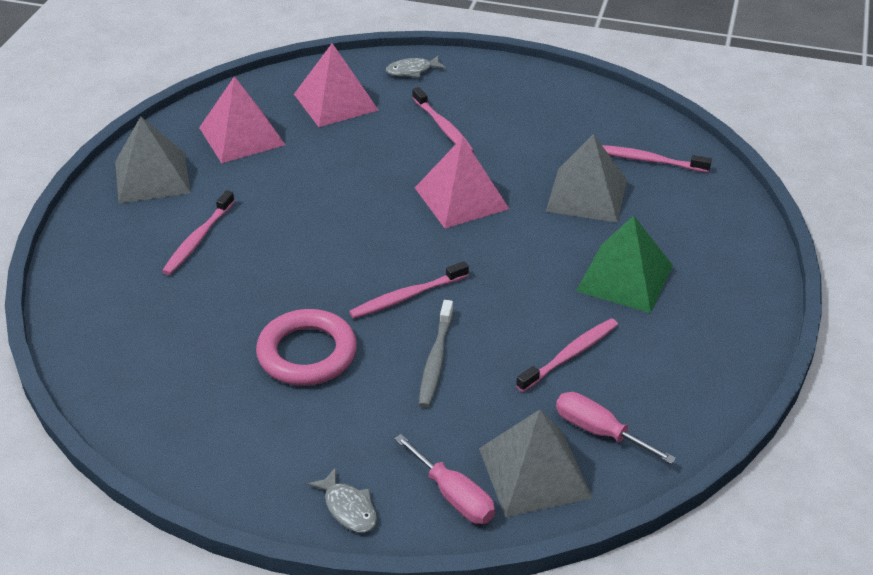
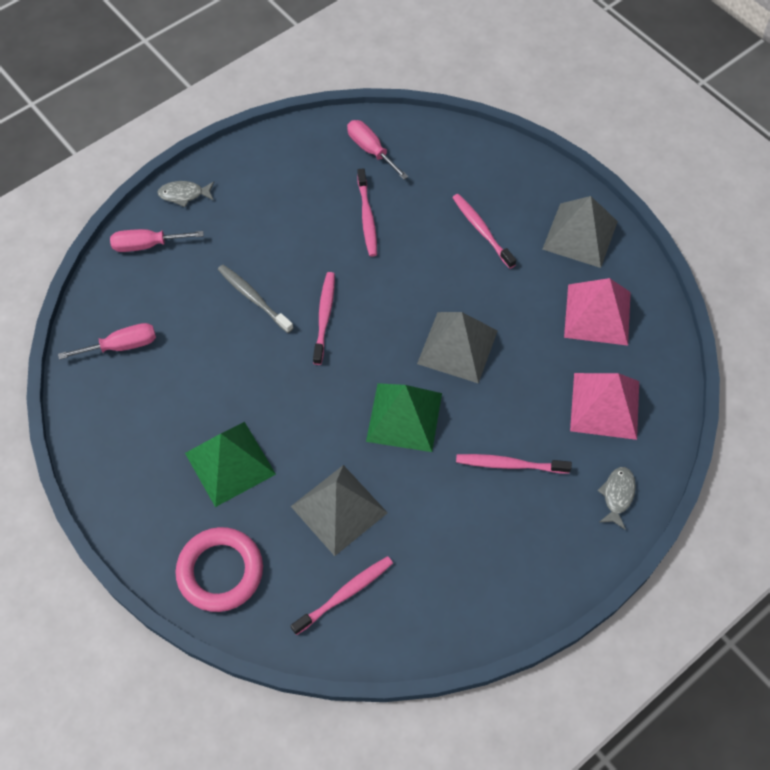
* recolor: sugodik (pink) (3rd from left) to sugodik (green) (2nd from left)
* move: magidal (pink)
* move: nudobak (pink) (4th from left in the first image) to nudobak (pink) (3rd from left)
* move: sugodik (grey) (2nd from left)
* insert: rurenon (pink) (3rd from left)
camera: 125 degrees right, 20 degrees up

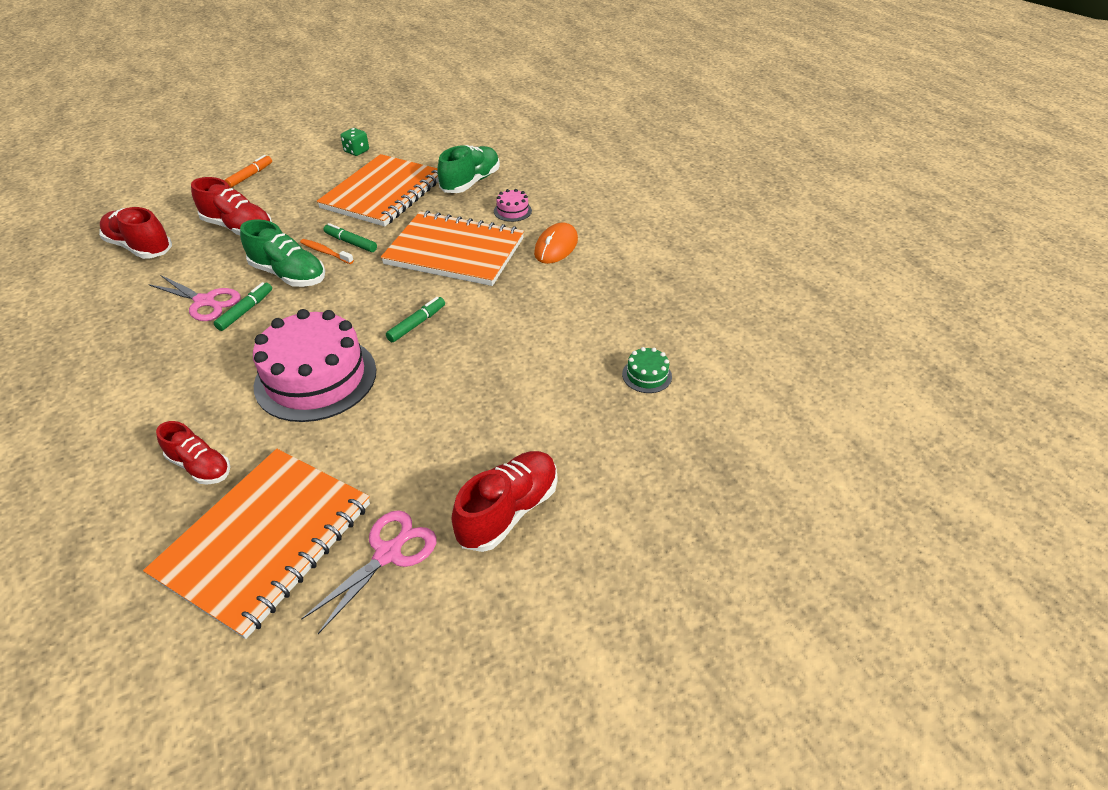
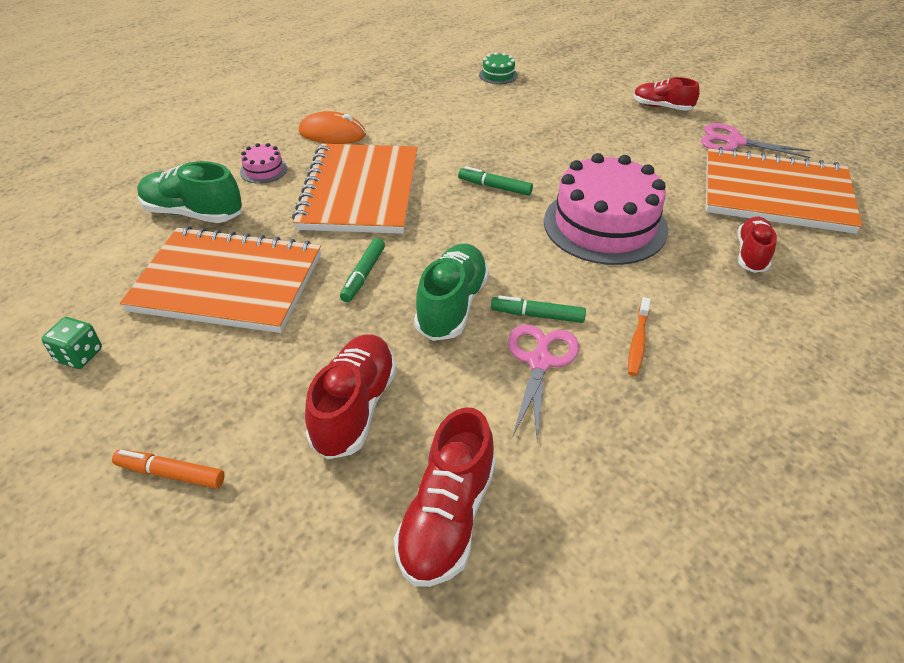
* move: nudobak (orange)
* resize: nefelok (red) (4th from left in the first image) x0.66
camera: 105 degrees left, 0 degrees up

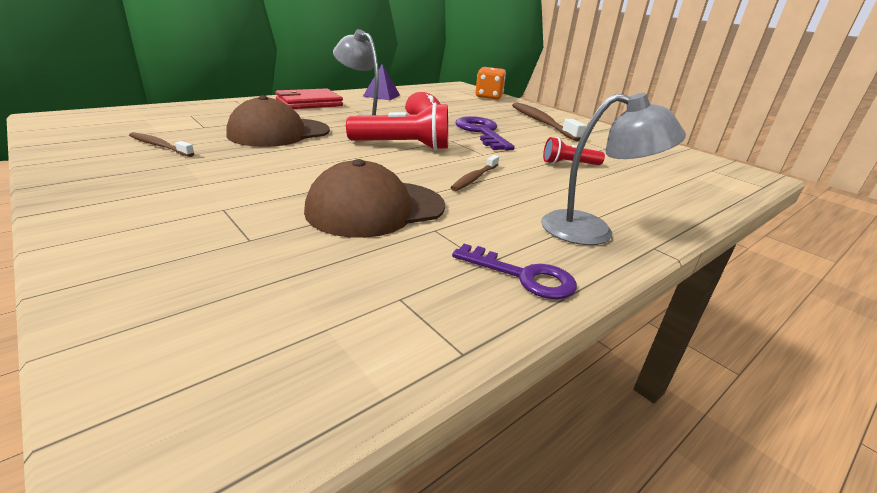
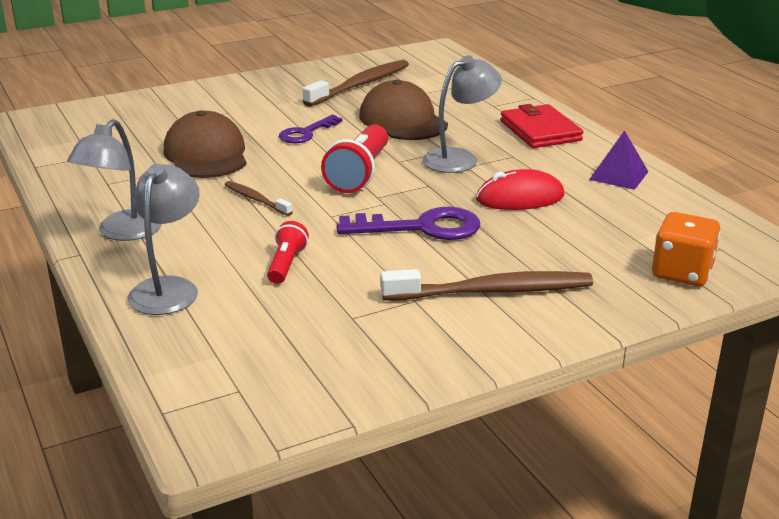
* resize: nudobak (brown) (1st from left in the first image) x1.91
* move: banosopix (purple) (2nd from left in the first image) to banosopix (purple) (1st from left)
* insert: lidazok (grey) (2nd from left)
camera: 105 degrees right, 0 degrees up

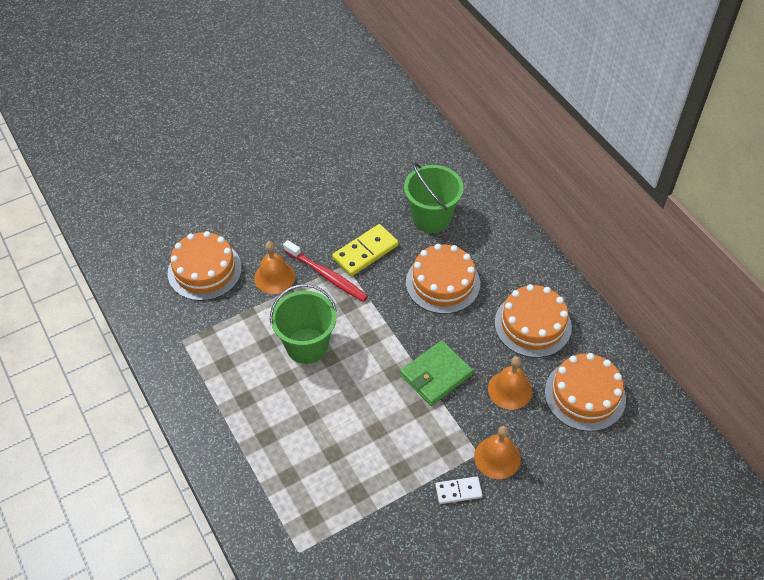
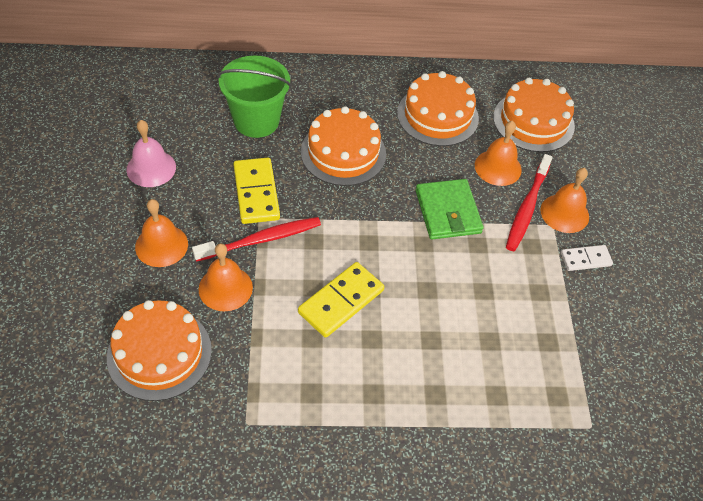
* replace: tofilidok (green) (1st from left) to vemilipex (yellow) (2nd from left)
* rotate: vemilipex (white) 60 degrees clockwise
* insert: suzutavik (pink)
* insert: nudobak (red) (2nd from left)
* insert: suzutavik (orange) (1st from left)
camera: 65 degrees left, 0 degrees up

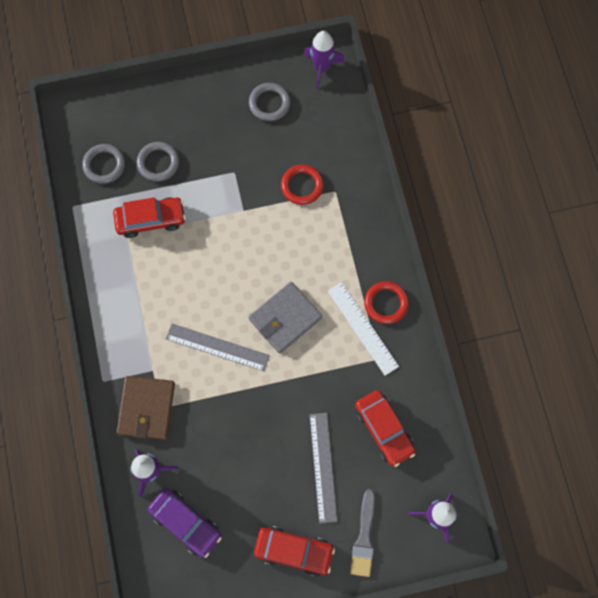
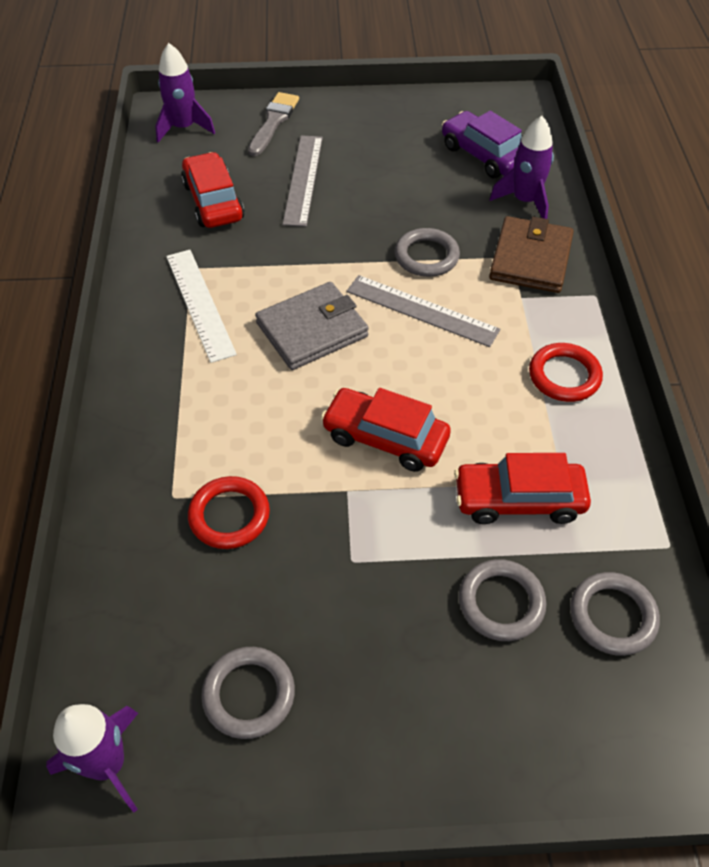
* move: magidal (red) (2nd from left)
* move: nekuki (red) (2nd from left)
* insert: magidal (grey) (2nd from left)
camera: 170 degrees left, 20 degrees down

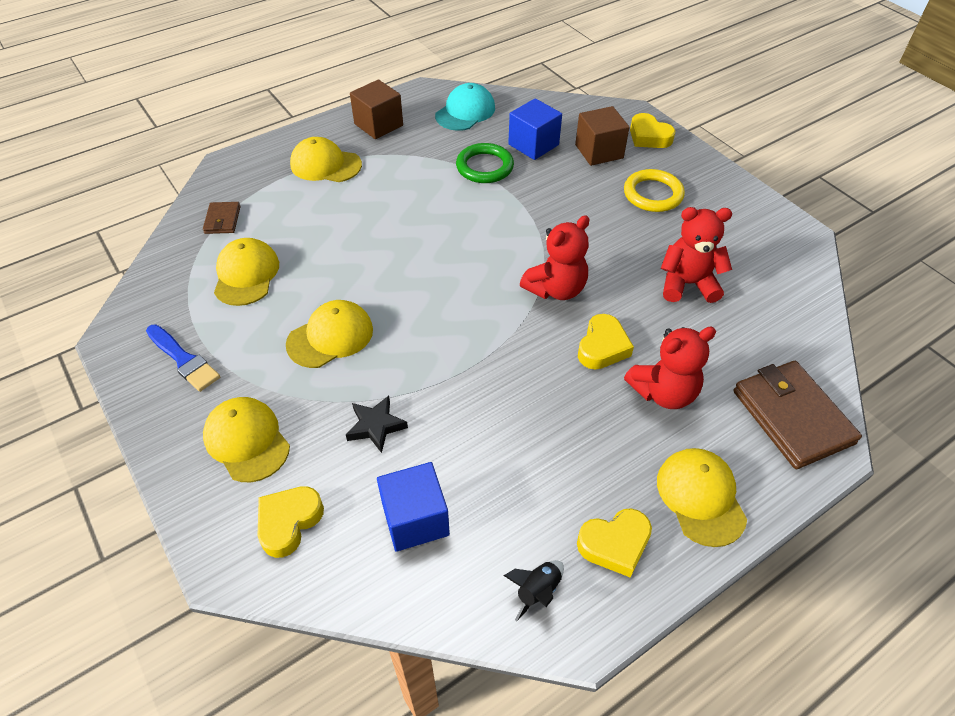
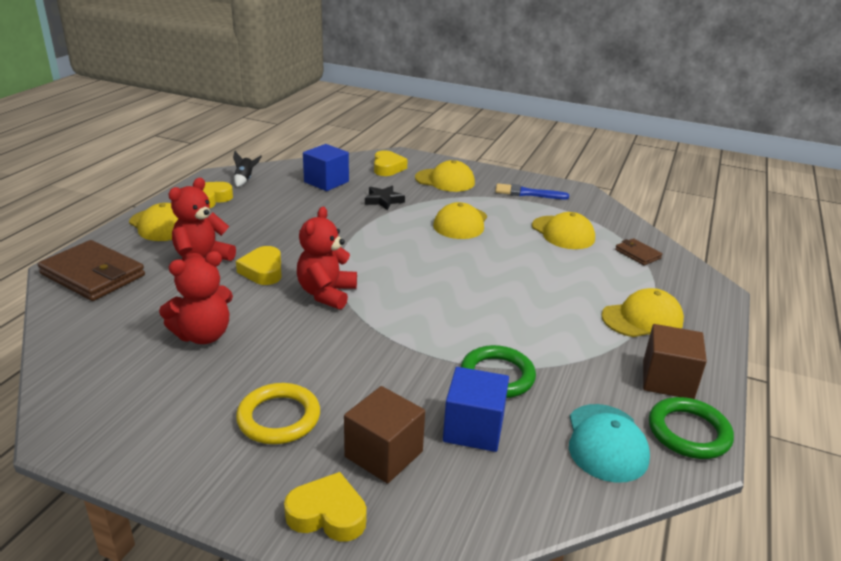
* insert: magidal (green) (2nd from left)
camera: 145 degrees right, 20 degrees down

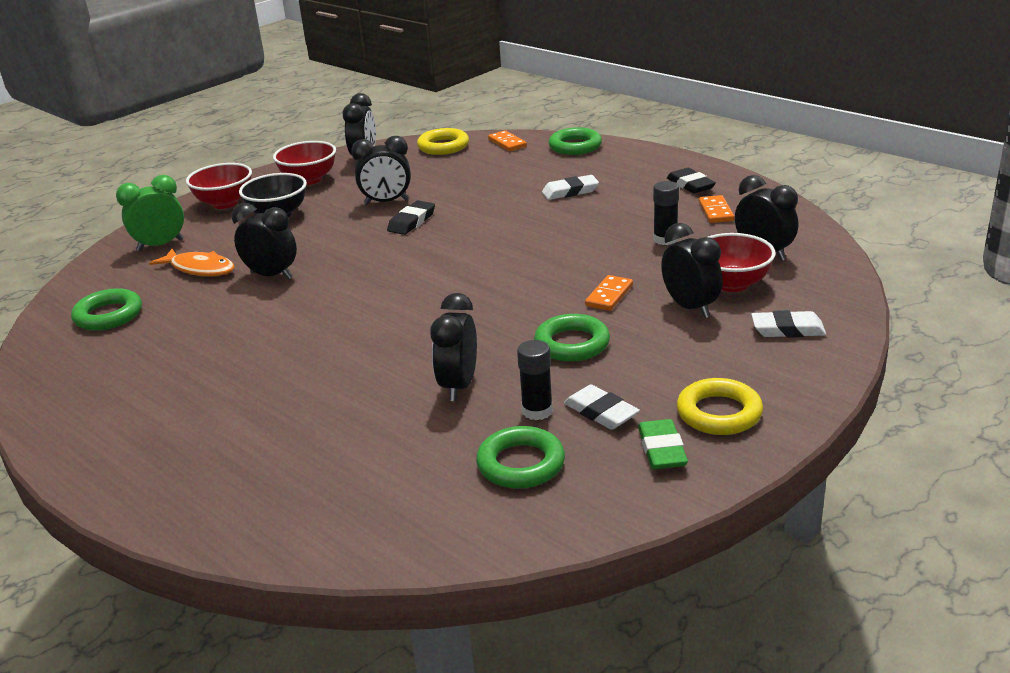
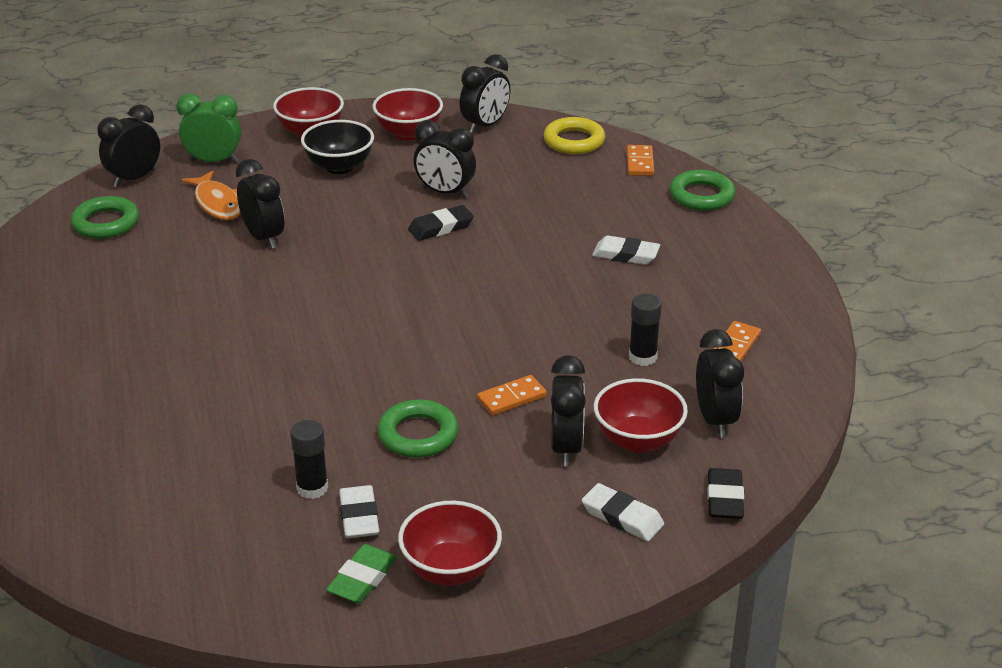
* move: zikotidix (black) (2nd from left)
* move: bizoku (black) (4th from left in the first image) to bizoku (black) (1st from left)
* replace: magidal (yellow) (2nd from left) to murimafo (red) (3rd from left)
* delete: magidal (green) (2nd from left)
camera: 30 degrees right, 5 degrees up

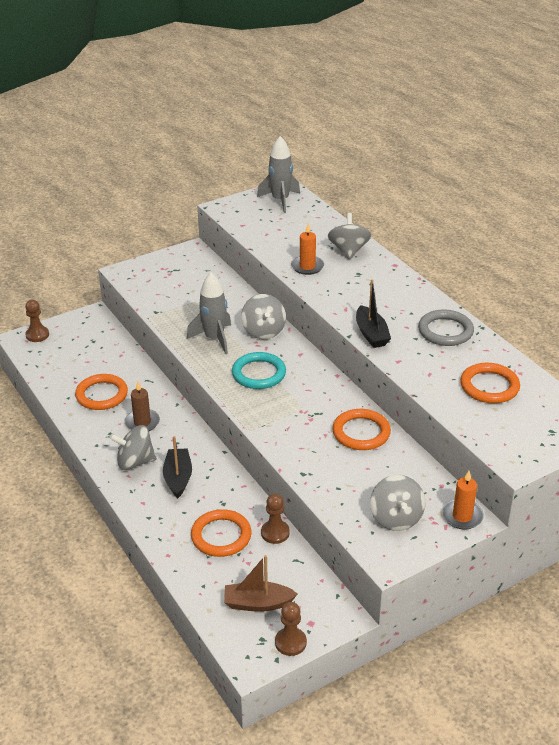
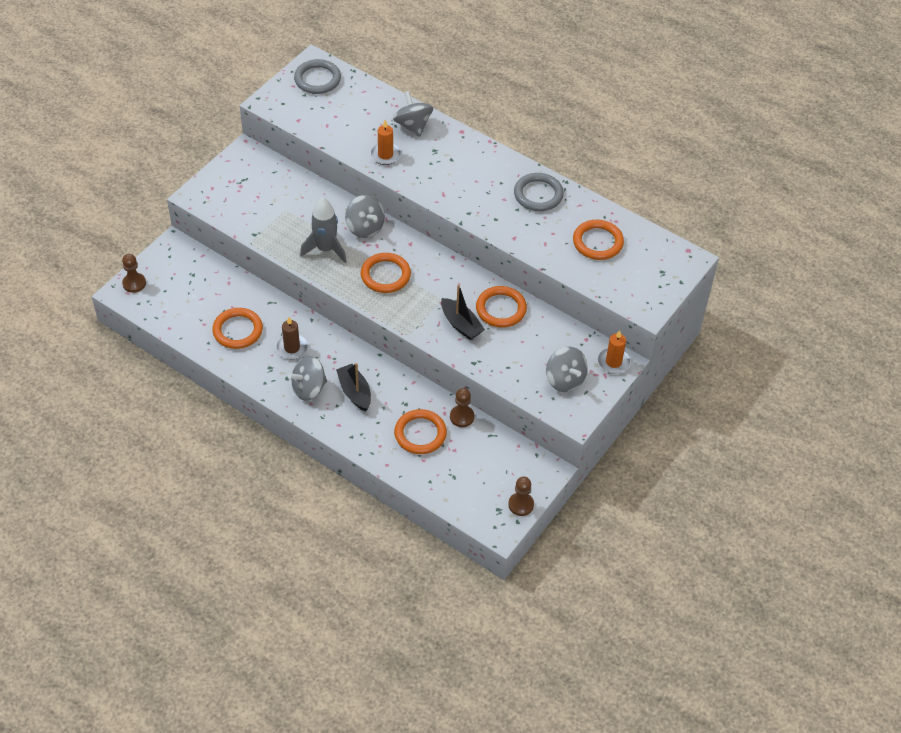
* replace: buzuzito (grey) (2nd from left) to magidal (grey) (1st from left)
* move: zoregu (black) (2nd from left)
* recolor: magidal (turquoise) to magidal (orange) (2nd from left)
* delete: zoregu (brown)
camera: 25 degrees left, 15 degrees up

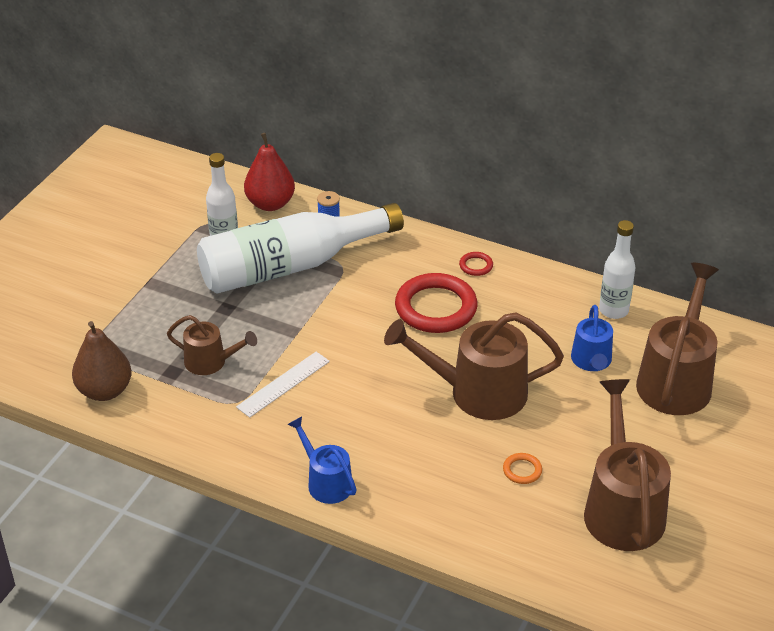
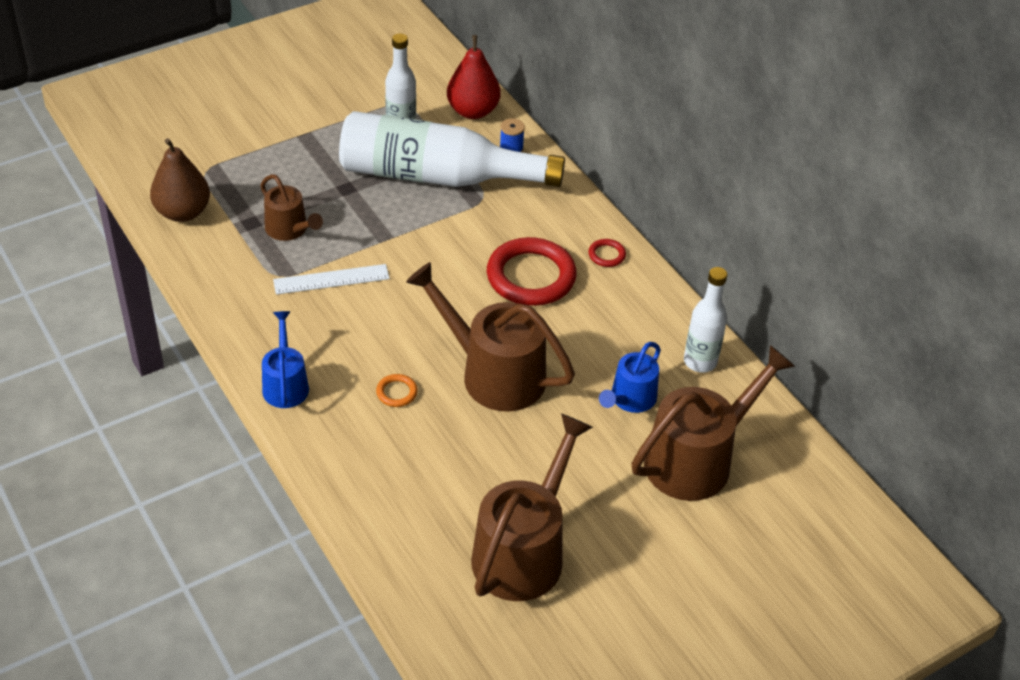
* move: magidal (orange)
camera: 30 degrees right, 5 degrees up

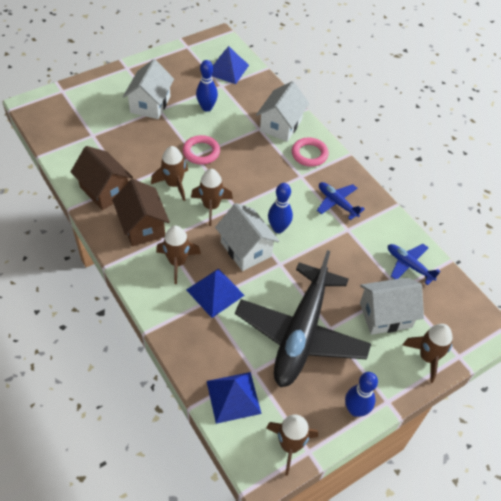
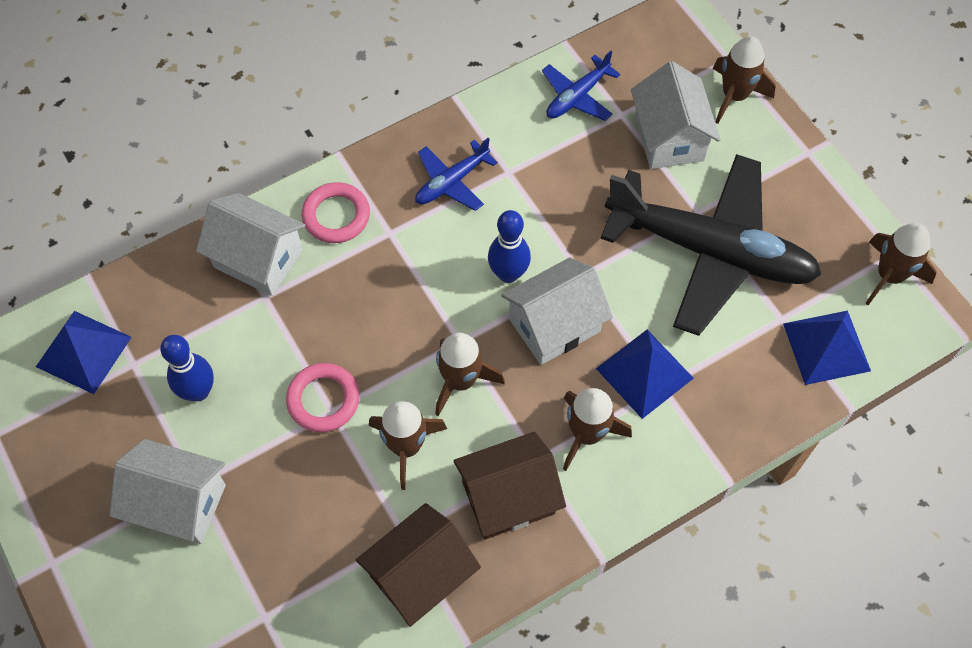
* delete: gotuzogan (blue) (3rd from left)
camera: 85 degrees left, 10 degrees up

